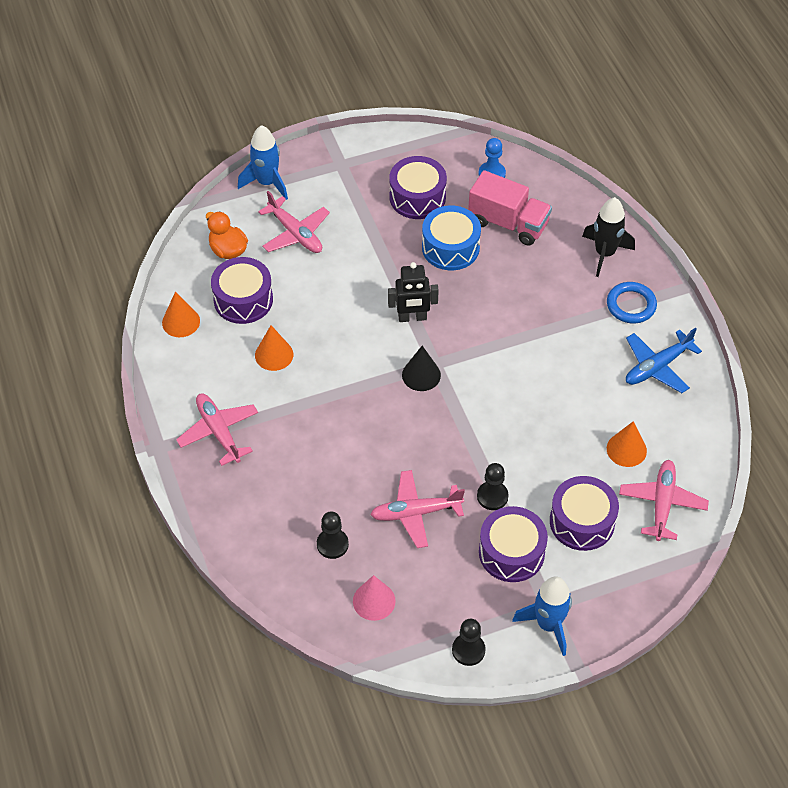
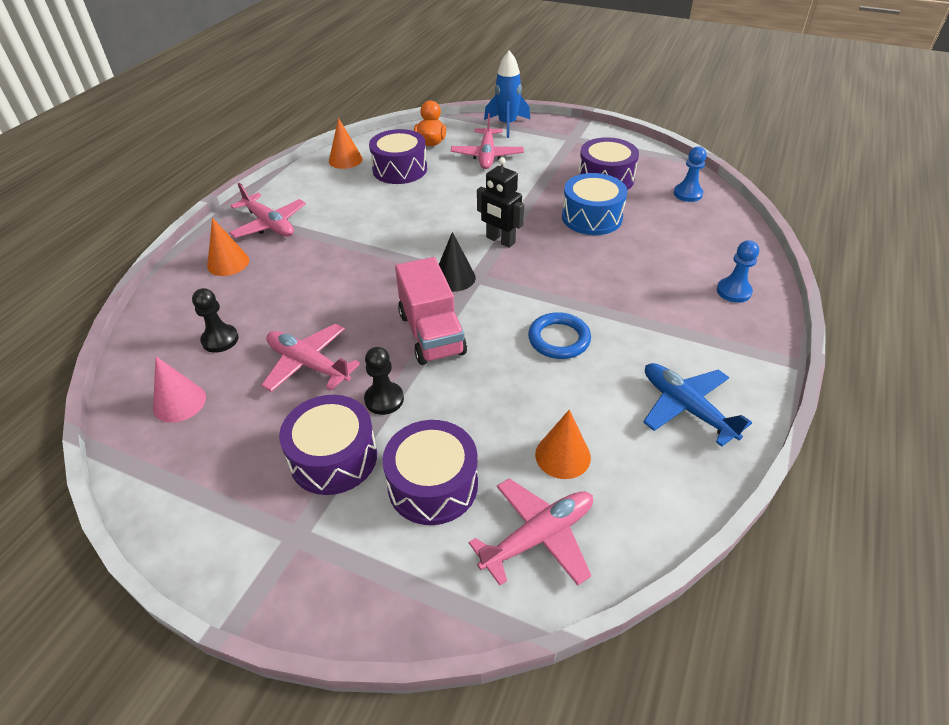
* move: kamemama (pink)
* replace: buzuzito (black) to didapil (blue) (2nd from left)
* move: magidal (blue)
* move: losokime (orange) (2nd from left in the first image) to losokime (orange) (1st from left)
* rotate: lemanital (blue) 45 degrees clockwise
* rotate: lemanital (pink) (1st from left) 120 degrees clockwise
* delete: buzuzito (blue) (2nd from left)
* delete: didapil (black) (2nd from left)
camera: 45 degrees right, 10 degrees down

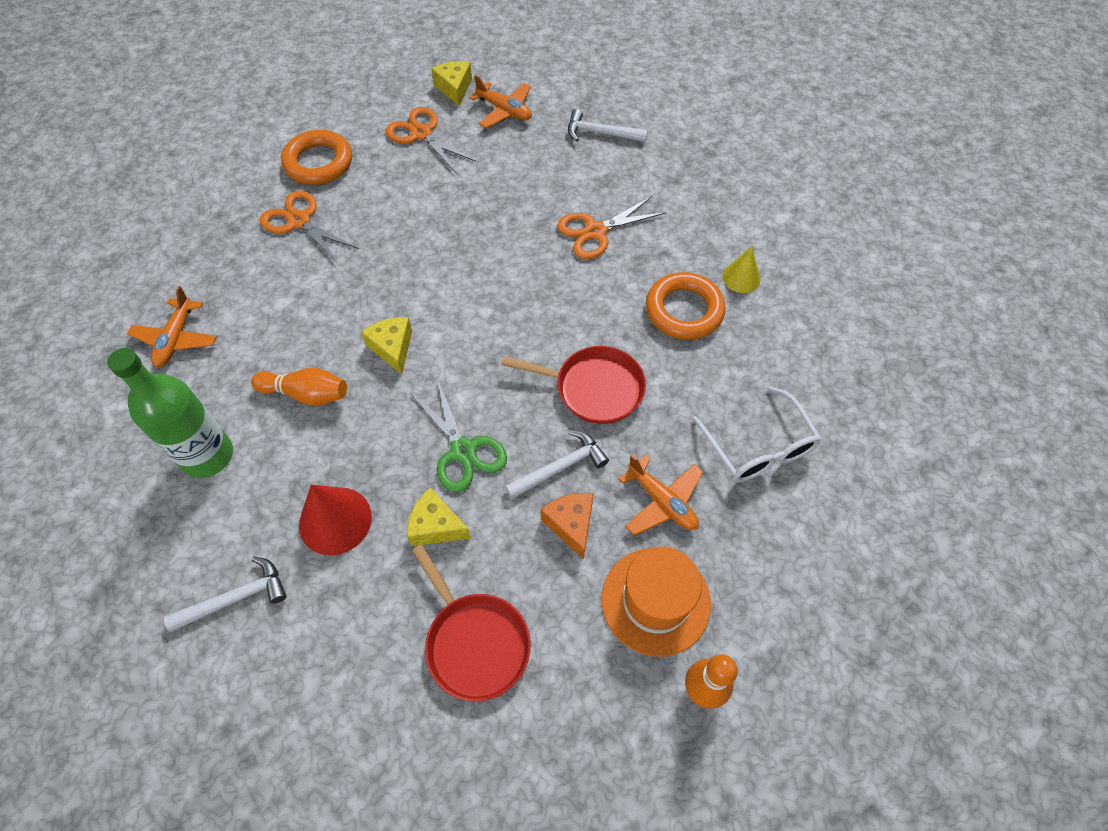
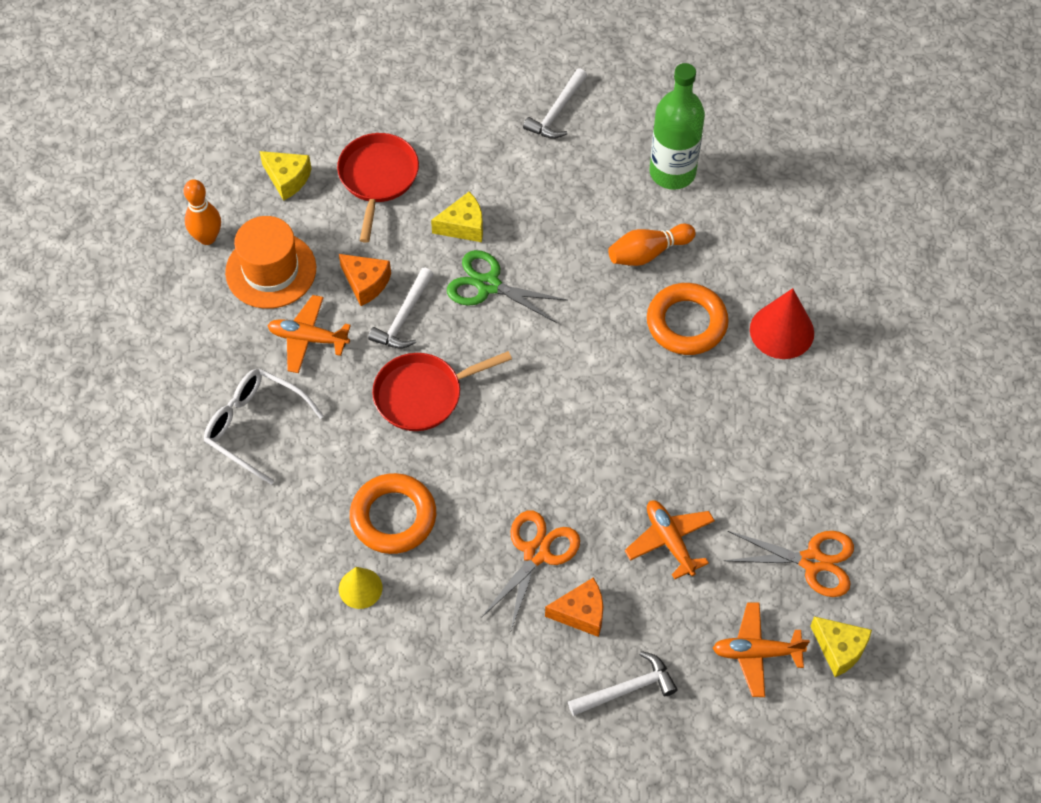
* move: magidal (orange) (1st from left in the first image) to magidal (orange) (2nd from left)
* delete: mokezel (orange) (1st from left)
* move: lemanital (orange) (1st from left in the first image) to lemanital (orange) (2nd from left)
* move: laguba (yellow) (1st from left)
* move: losokime (red)
* rotate: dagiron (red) (1st from left) 75 degrees clockwise
* insert: laguba (orange) (2nd from left)
camera: 145 degrees right, 0 degrees up

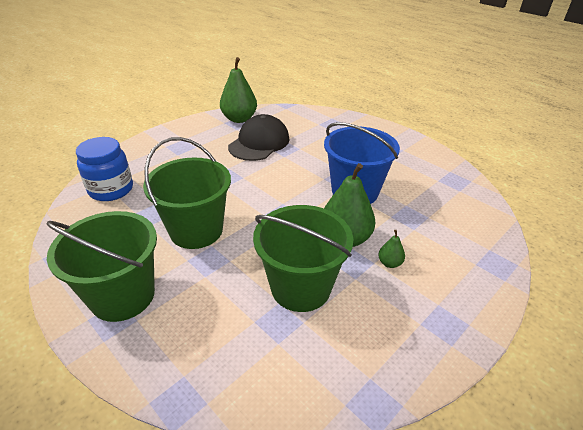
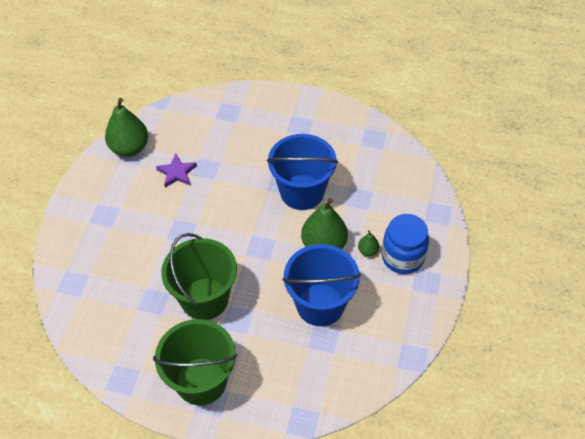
* replace: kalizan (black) to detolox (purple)
* move: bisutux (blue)
* recolor: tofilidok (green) (3rd from left) to tofilidok (blue) (2nd from left)
camera: 30 degrees left, 15 degrees up

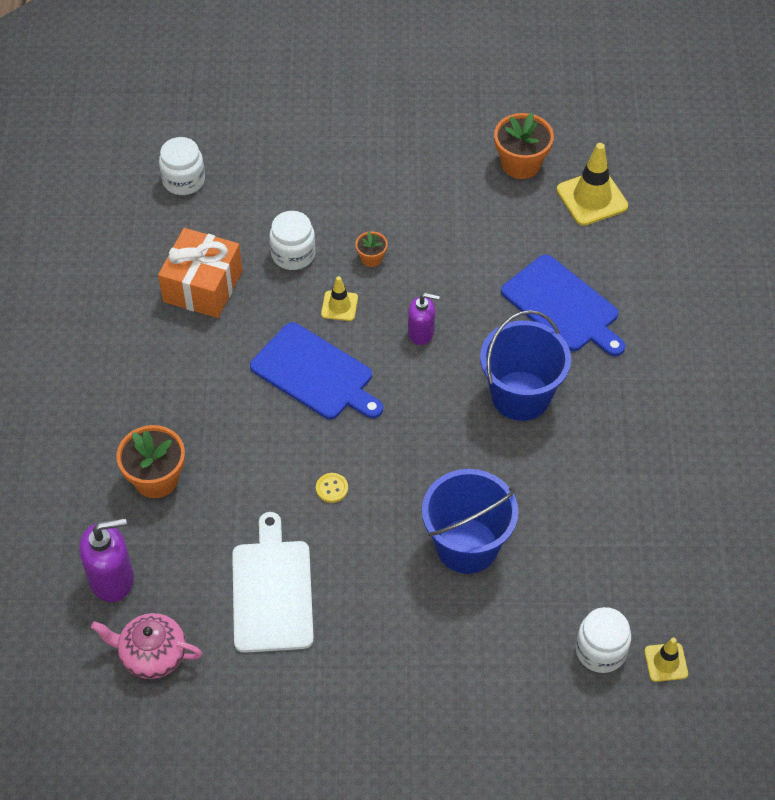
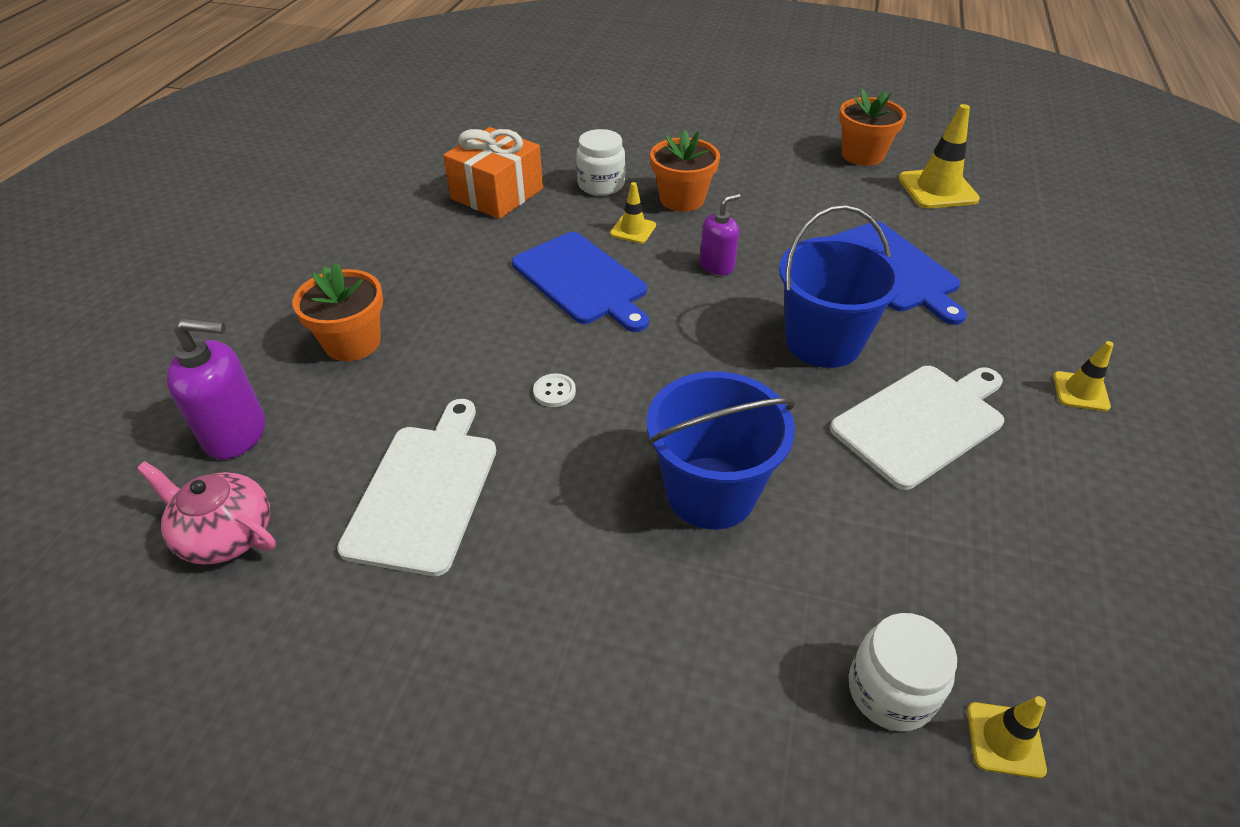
* delete: bisutux (white) (1st from left)
* resize: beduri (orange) (2nd from left) x1.91
* rotate: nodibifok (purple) (2nd from left) 60 degrees counterclockwise
* recolor: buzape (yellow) to buzape (white)
* insert: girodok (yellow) (4th from left)
* insert: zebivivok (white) (2nd from left)
camera: 15 degrees right, 10 degrees down

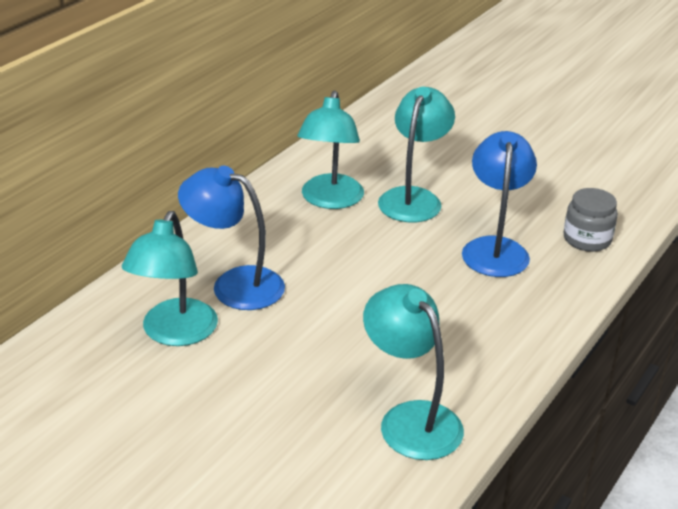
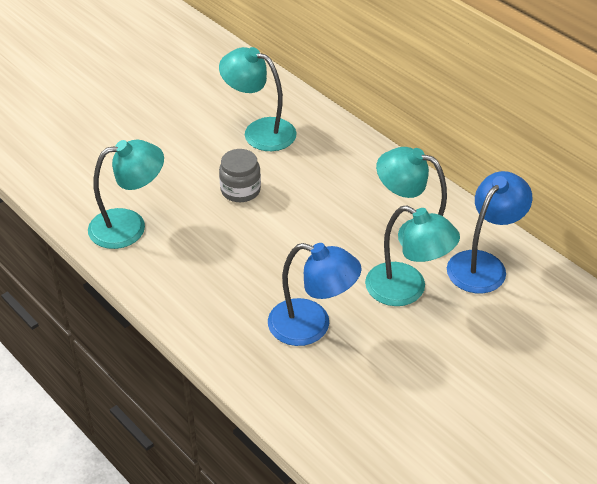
* move: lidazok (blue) (1st from left in the first image) to lidazok (blue) (2nd from left)
* move: bisutux (grey)
camera: 105 degrees right, 10 degrees up

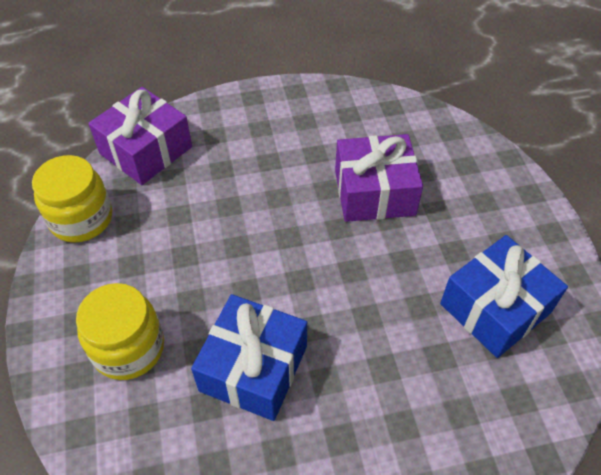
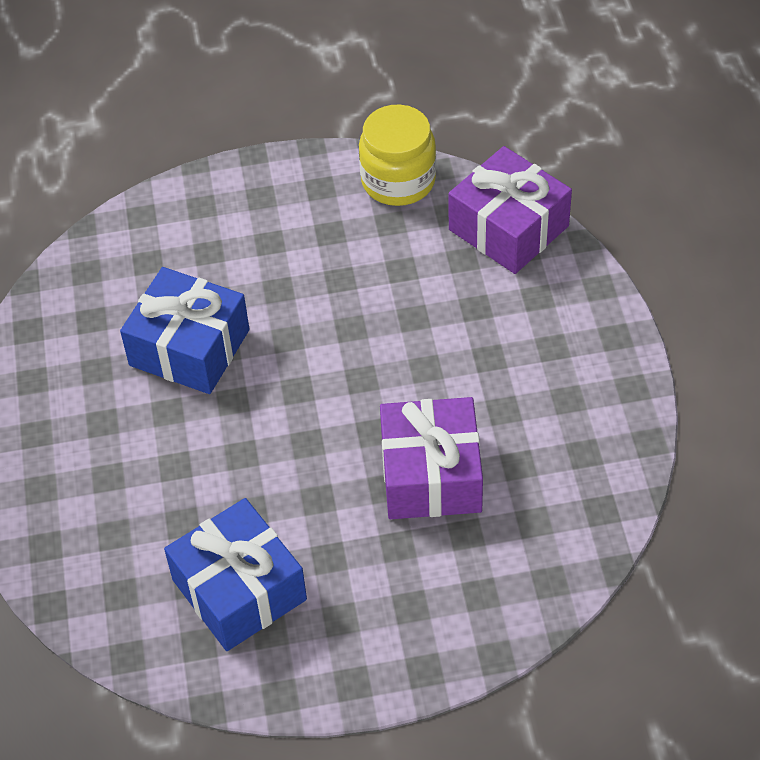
* delete: bisutux (yellow) (2nd from left)
camera: 95 degrees right, 0 degrees up

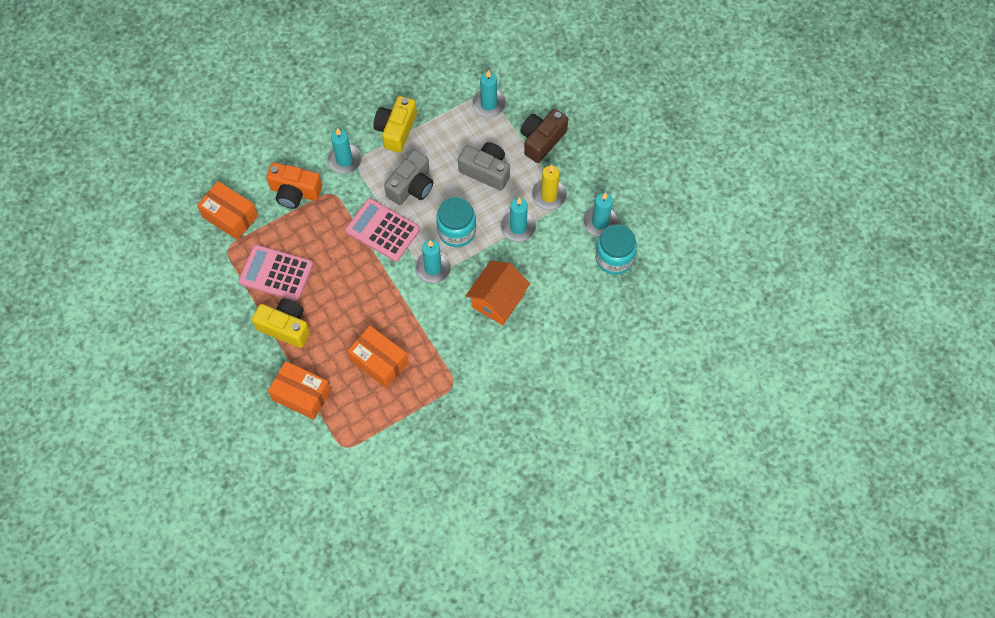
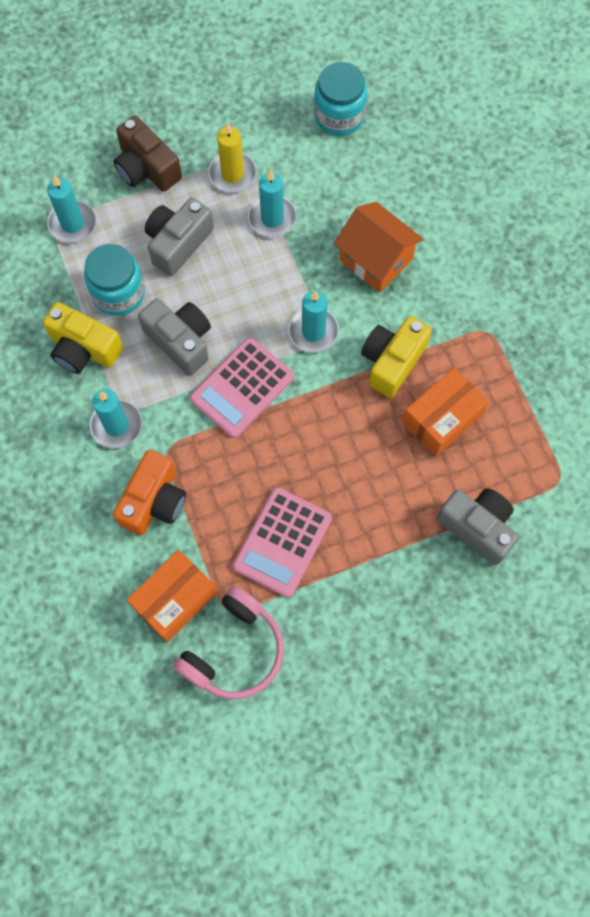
* delete: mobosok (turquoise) (5th from left)
* move: bisutux (turquoise) (1st from left)
* move: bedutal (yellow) (1st from left in the first image) to bedutal (yellow) (2nd from left)
* replace: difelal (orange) (2nd from left) to bedutal (grey) (3rd from left)
* insert: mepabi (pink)
camera: 80 degrees left, 5 degrees up

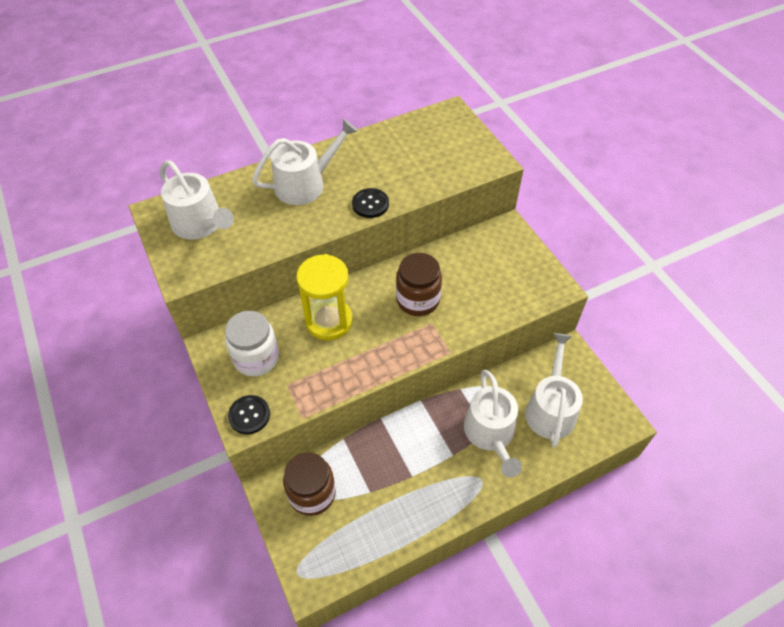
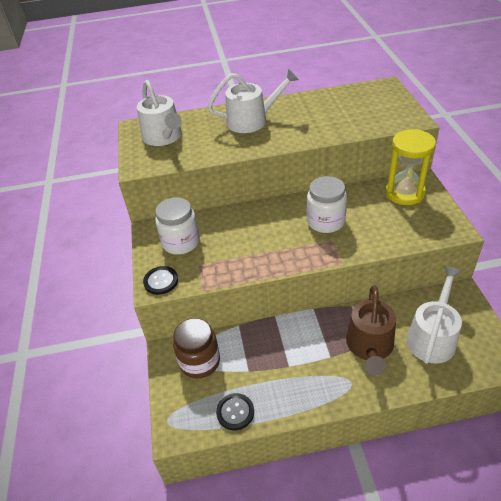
* move: buzape (black) (2nd from left)
* recolor: bisutux (brown) (2nd from left) to bisutux (white) (2nd from left)
* move: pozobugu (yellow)
* recolor: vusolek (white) (3rd from left) to vusolek (brown)
camera: 20 degrees right, 10 degrees down

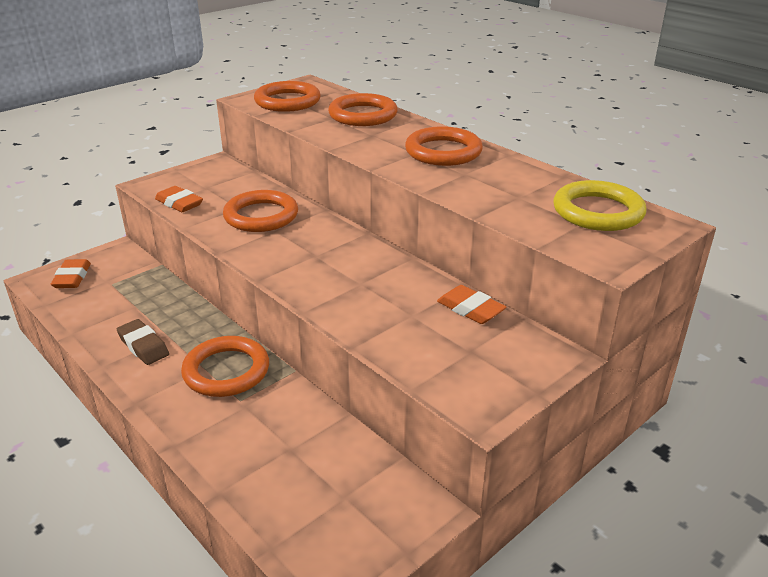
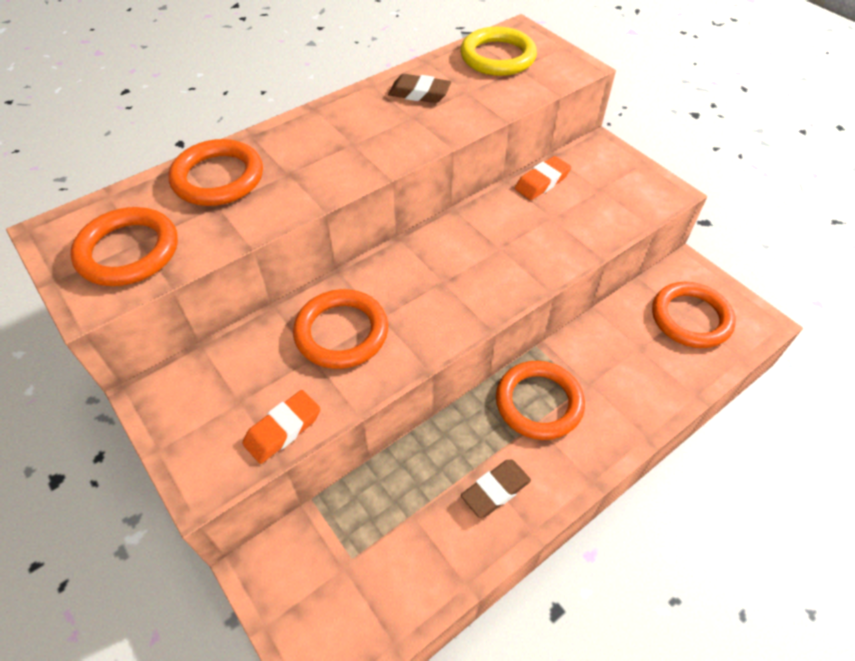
* move: magidal (orange) (5th from left)
* delete: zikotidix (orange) (1st from left)
* insert: zikotidix (brown) (1st from left)
camera: 85 degrees left, 20 degrees up

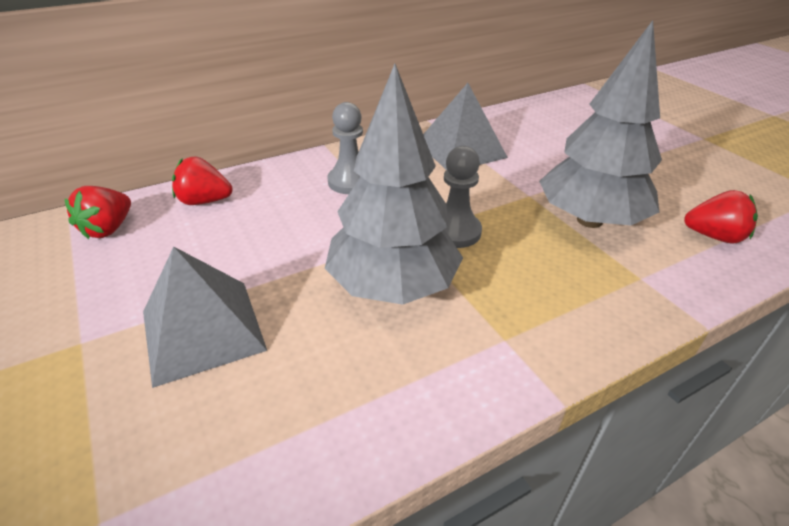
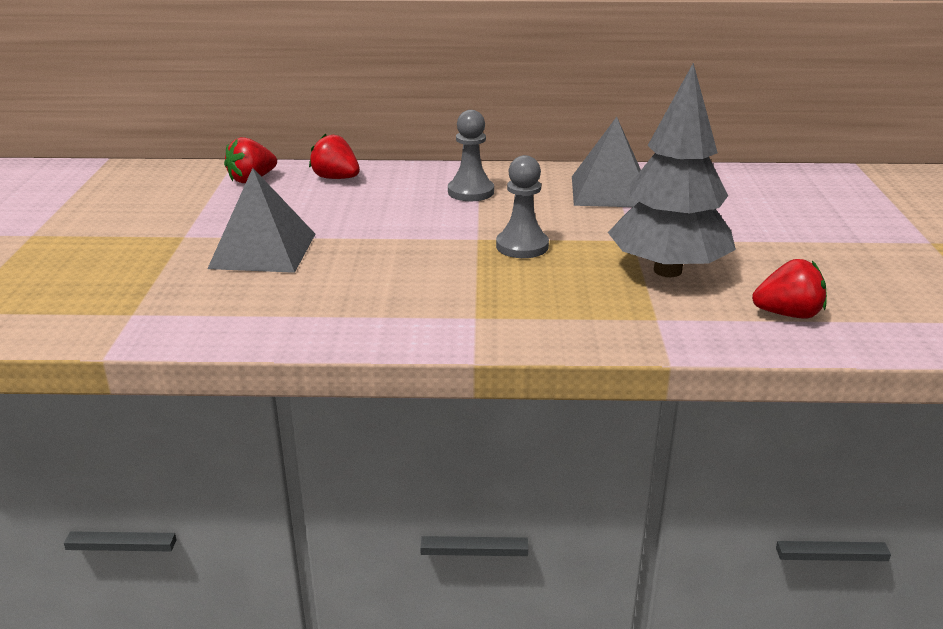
* delete: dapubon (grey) (1st from left)
* rotate: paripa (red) (3rd from left) 45 degrees counterclockwise
camera: 30 degrees right, 10 degrees down

